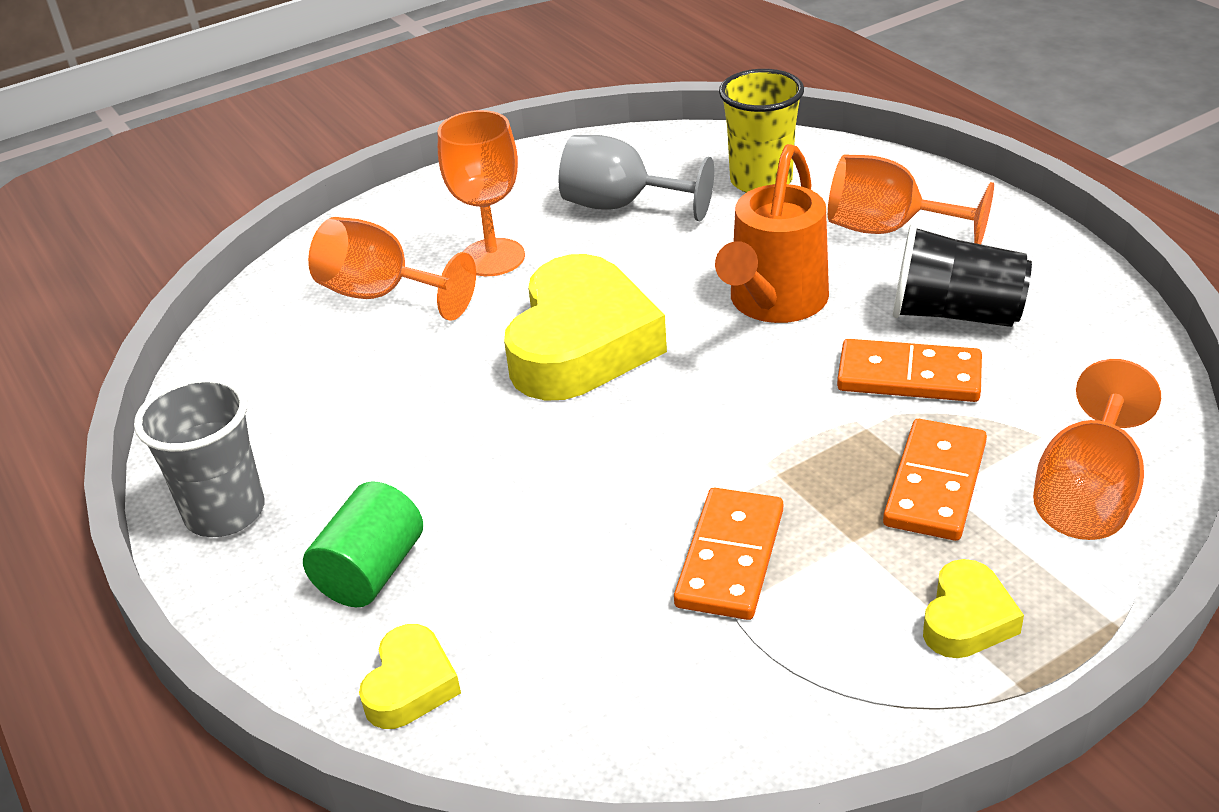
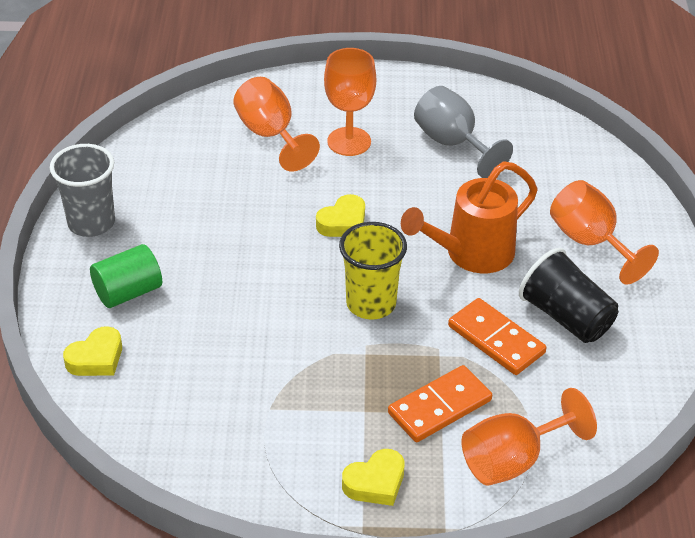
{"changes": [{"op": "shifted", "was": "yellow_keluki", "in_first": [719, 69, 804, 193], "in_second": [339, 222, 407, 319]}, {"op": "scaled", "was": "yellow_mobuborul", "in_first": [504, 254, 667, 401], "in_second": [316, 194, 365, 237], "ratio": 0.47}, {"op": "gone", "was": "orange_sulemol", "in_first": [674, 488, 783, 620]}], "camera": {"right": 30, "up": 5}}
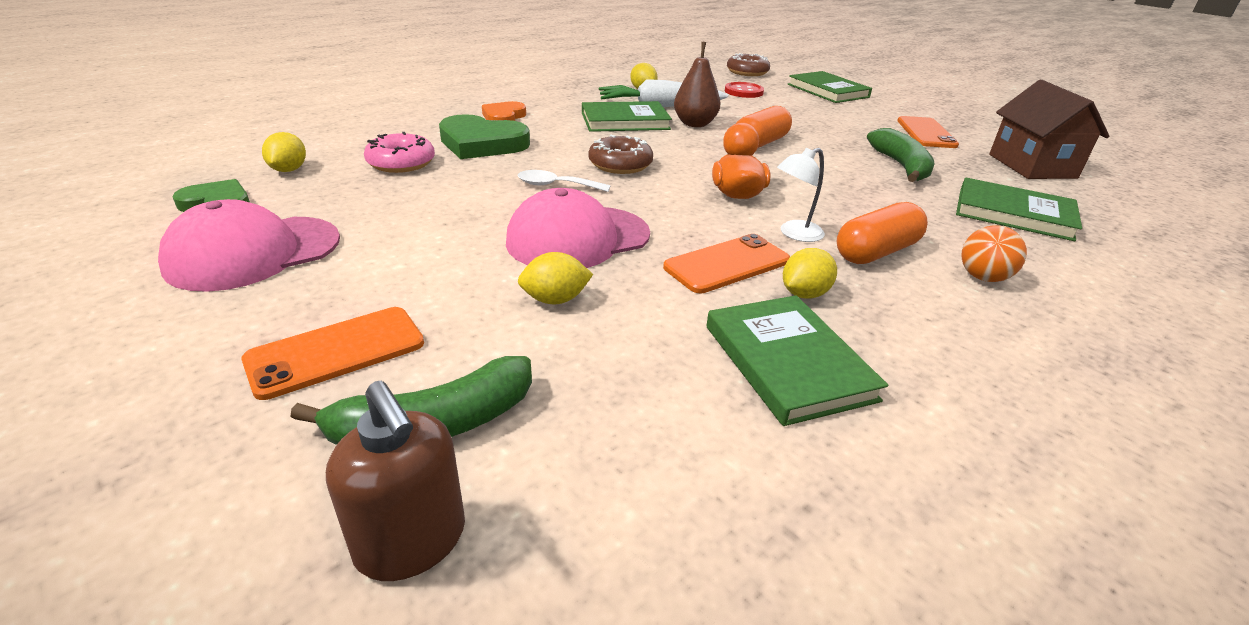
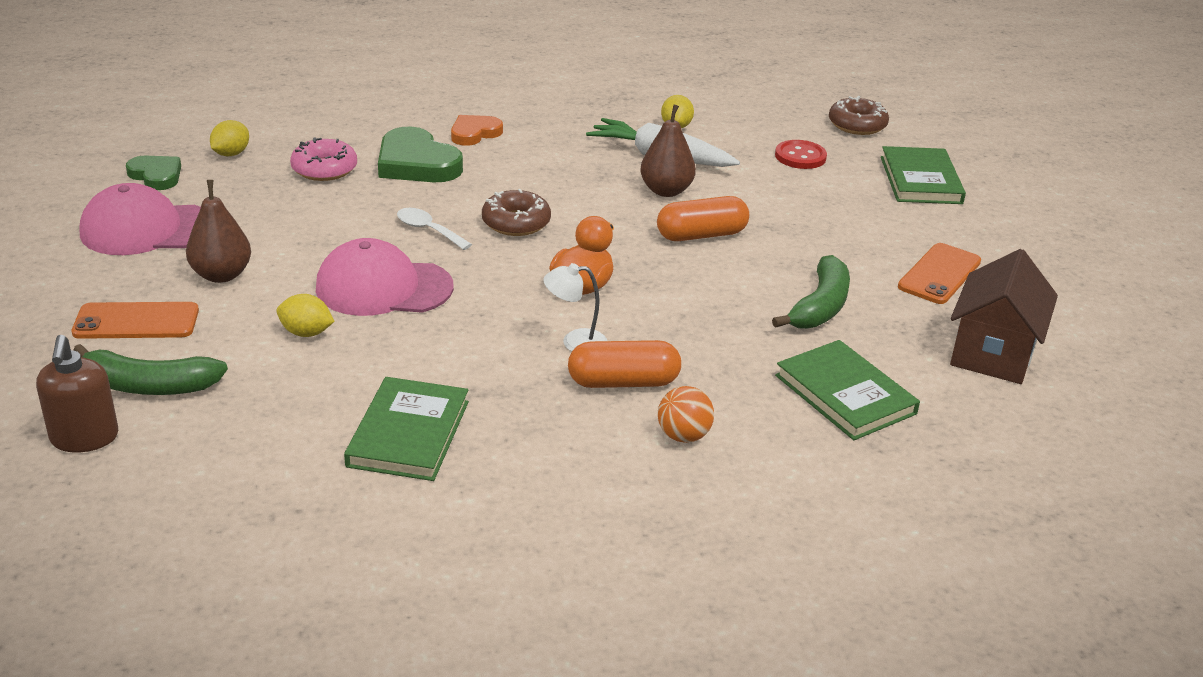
{"changes": [{"op": "gone", "was": "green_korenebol", "in_first": [582, 101, 672, 132]}, {"op": "gone", "was": "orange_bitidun", "in_first": [663, 234, 790, 293]}, {"op": "gone", "was": "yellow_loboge", "in_first": [783, 248, 837, 299]}, {"op": "new", "now": "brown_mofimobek", "in_second": [186, 180, 251, 283]}], "camera": {"right": 30, "up": 0}}
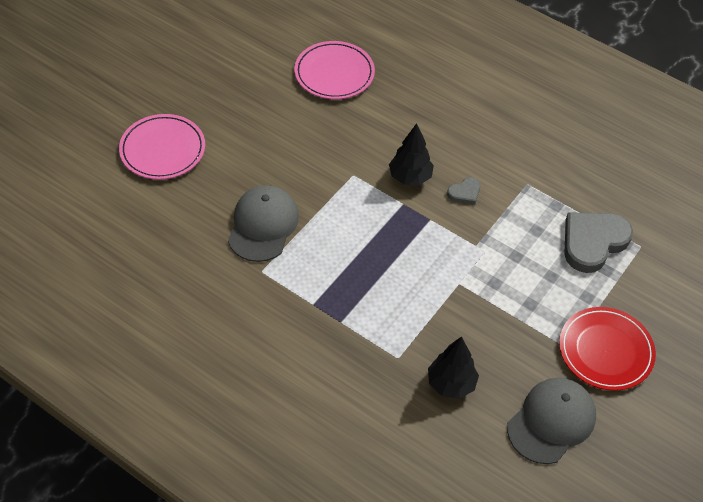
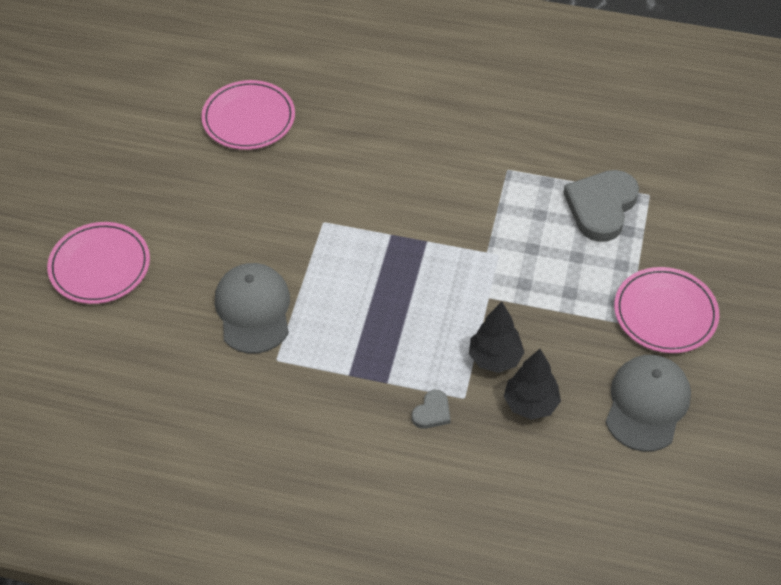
{"changes": [{"op": "shifted", "was": "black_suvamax", "in_first": [389, 123, 434, 185], "in_second": [469, 302, 524, 373]}, {"op": "shifted", "was": "grey_mobuborul", "in_first": [447, 177, 481, 205], "in_second": [412, 390, 451, 429]}, {"op": "repainted", "was": "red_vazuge", "now": "pink_vazuge", "in_first": [559, 307, 656, 391], "in_second": [614, 267, 719, 353]}], "camera": {"right": -20, "up": 0}}
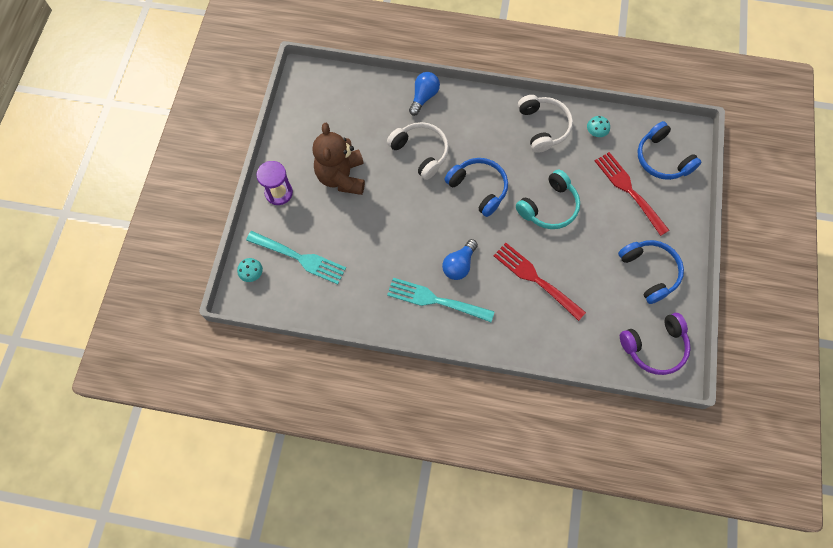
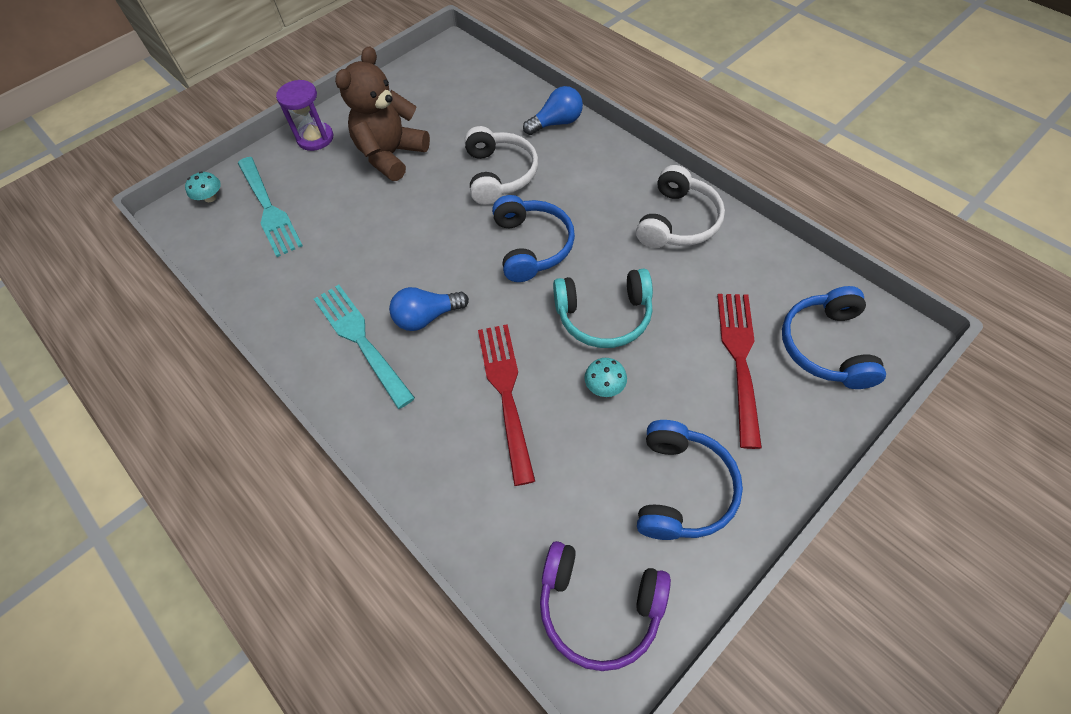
{"changes": [{"op": "shifted", "was": "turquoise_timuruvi", "in_first": [587, 116, 610, 137], "in_second": [585, 358, 627, 397]}], "camera": {"right": 40, "up": -10}}
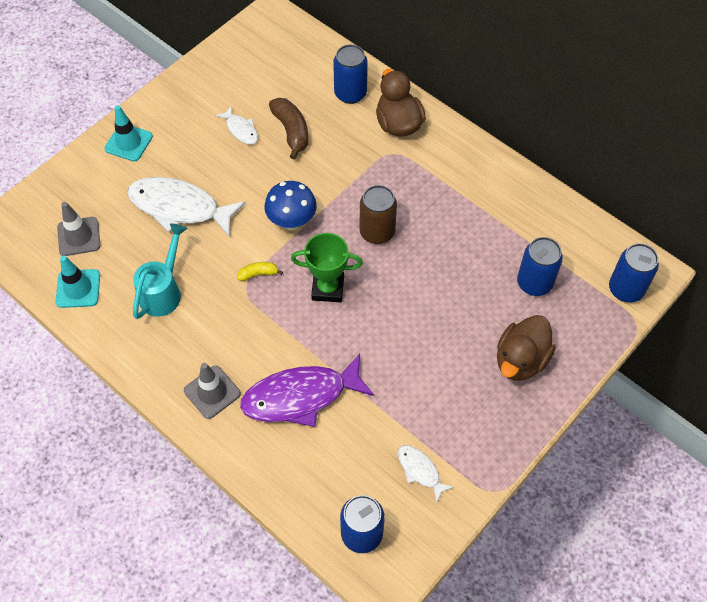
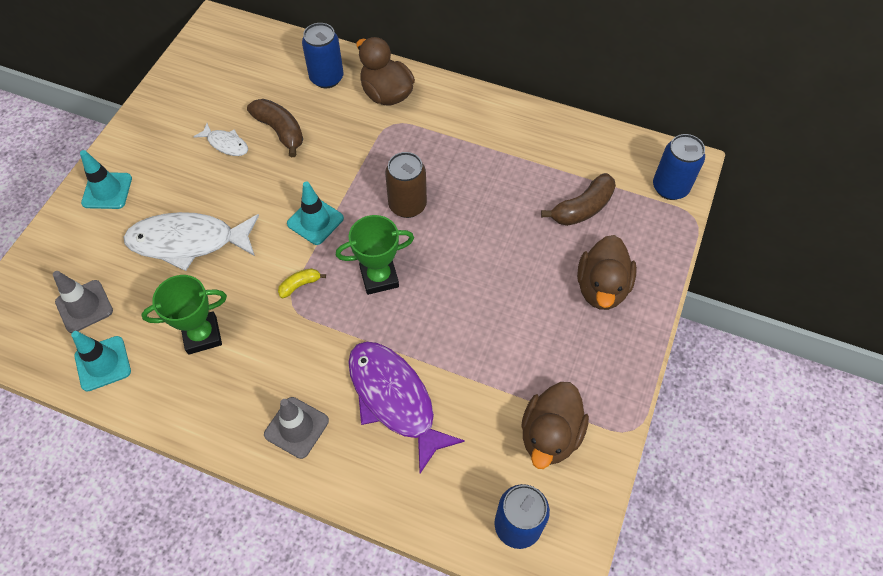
{"changes": [{"op": "swapped", "was": "blue_timuruvi", "now": "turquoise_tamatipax", "in_first": [264, 181, 317, 231], "in_second": [287, 182, 344, 245]}, {"op": "swapped", "was": "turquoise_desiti", "now": "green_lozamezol", "in_first": [133, 223, 187, 319], "in_second": [141, 275, 227, 355]}, {"op": "swapped", "was": "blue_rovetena", "now": "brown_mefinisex", "in_first": [517, 237, 563, 296], "in_second": [541, 173, 616, 226]}, {"op": "rotated", "was": "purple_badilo", "in_first": [240, 354, 374, 427], "in_second": [348, 341, 465, 473], "clockwise": 90}, {"op": "swapped", "was": "white_badilo", "now": "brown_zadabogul", "in_first": [398, 445, 454, 503], "in_second": [521, 382, 589, 469]}], "camera": {"right": -20, "up": 0}}
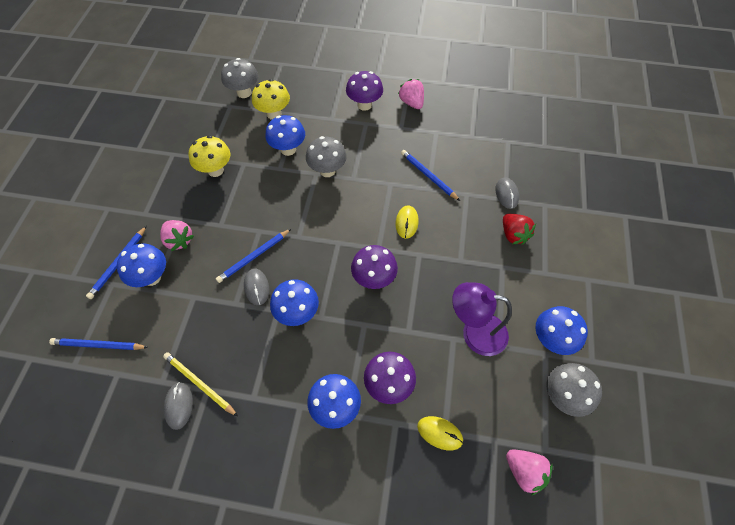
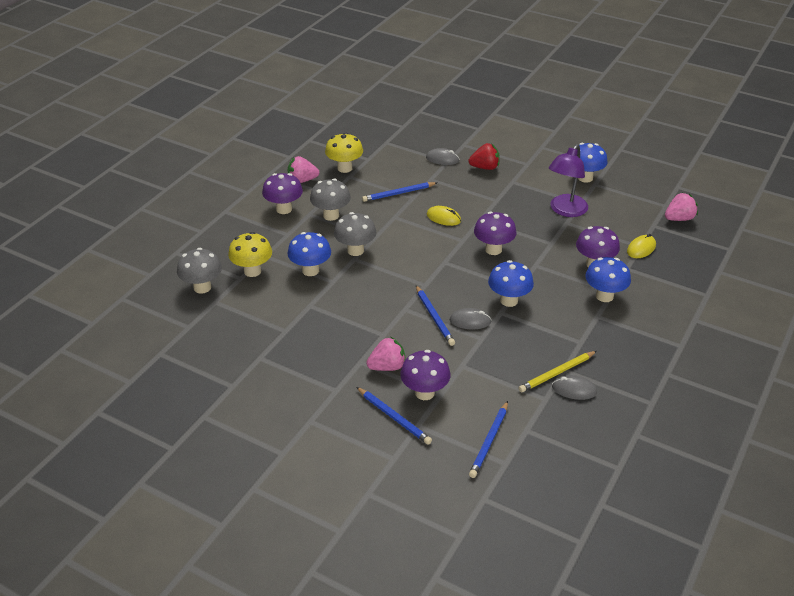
{"changes": [{"op": "shifted", "was": "yellow_timuruvi", "in_first": [188, 136, 230, 177], "in_second": [325, 133, 363, 173]}, {"op": "repainted", "was": "blue_timuruvi", "now": "purple_timuruvi", "in_first": [117, 243, 166, 287], "in_second": [400, 350, 450, 400]}, {"op": "shifted", "was": "grey_timuruvi", "in_first": [547, 363, 602, 417], "in_second": [310, 178, 351, 221]}], "camera": {"right": -70, "up": -20}}
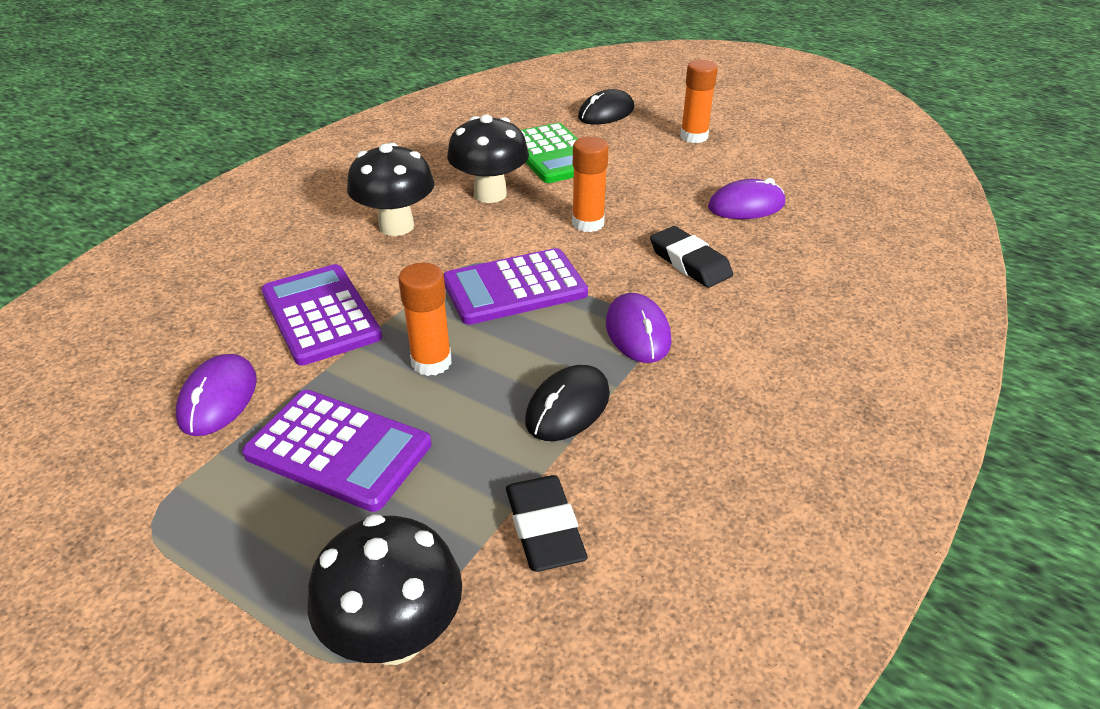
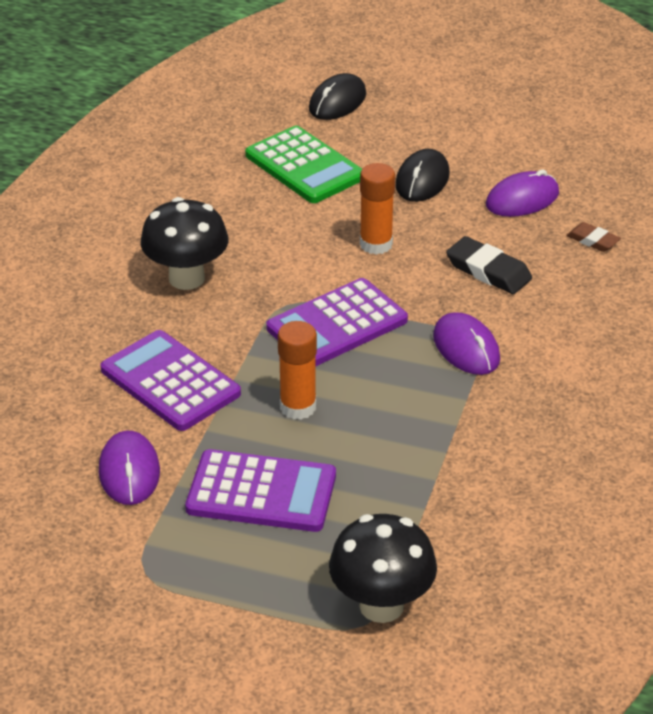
{"changes": [{"op": "gone", "was": "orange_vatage", "in_first": [680, 60, 718, 143]}, {"op": "gone", "was": "black_timuruvi", "in_first": [447, 114, 529, 203]}, {"op": "shifted", "was": "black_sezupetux", "in_first": [525, 365, 610, 441], "in_second": [395, 149, 450, 202]}, {"op": "gone", "was": "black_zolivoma", "in_first": [506, 475, 587, 572]}, {"op": "new", "now": "brown_zolivoma", "in_second": [566, 222, 621, 252]}], "camera": {"right": -15, "up": 0}}
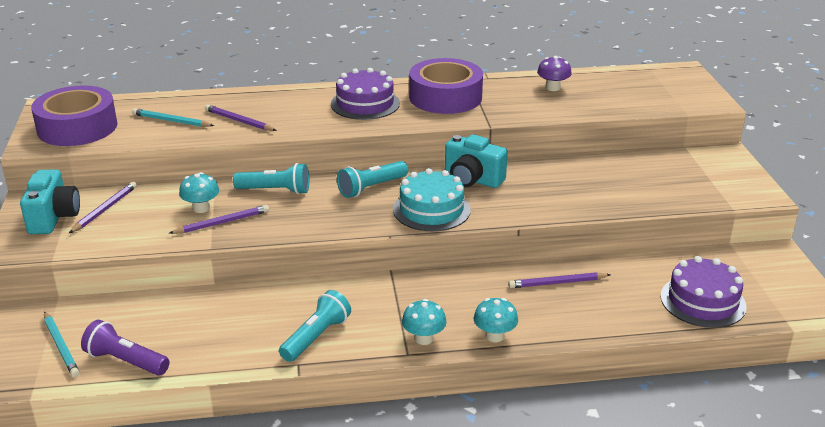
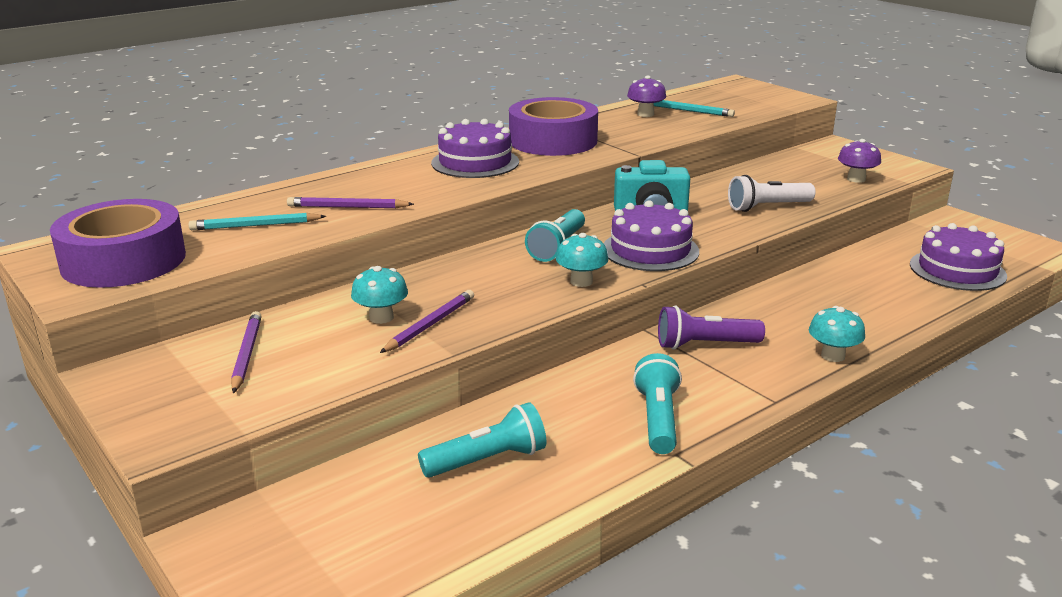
{"changes": [{"op": "shifted", "was": "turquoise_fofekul", "in_first": [233, 163, 309, 195], "in_second": [418, 402, 546, 478]}, {"op": "repainted", "was": "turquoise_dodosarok", "now": "purple_dodosarok", "in_first": [393, 168, 471, 231], "in_second": [604, 200, 699, 271]}, {"op": "gone", "was": "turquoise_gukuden", "in_first": [20, 169, 80, 234]}, {"op": "gone", "was": "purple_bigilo", "in_first": [508, 272, 611, 288]}, {"op": "shifted", "was": "turquoise_timuruvi", "in_first": [402, 299, 447, 345], "in_second": [556, 233, 608, 287]}, {"op": "shifted", "was": "turquoise_bigilo", "in_first": [44, 311, 80, 377], "in_second": [654, 100, 735, 117]}, {"op": "shifted", "was": "purple_fofekul", "in_first": [81, 320, 169, 376], "in_second": [658, 305, 765, 350]}, {"op": "new", "now": "purple_timuruvi", "in_second": [838, 139, 881, 183]}, {"op": "new", "now": "white_fofekul", "in_second": [728, 175, 816, 212]}], "camera": {"right": -30, "up": -5}}
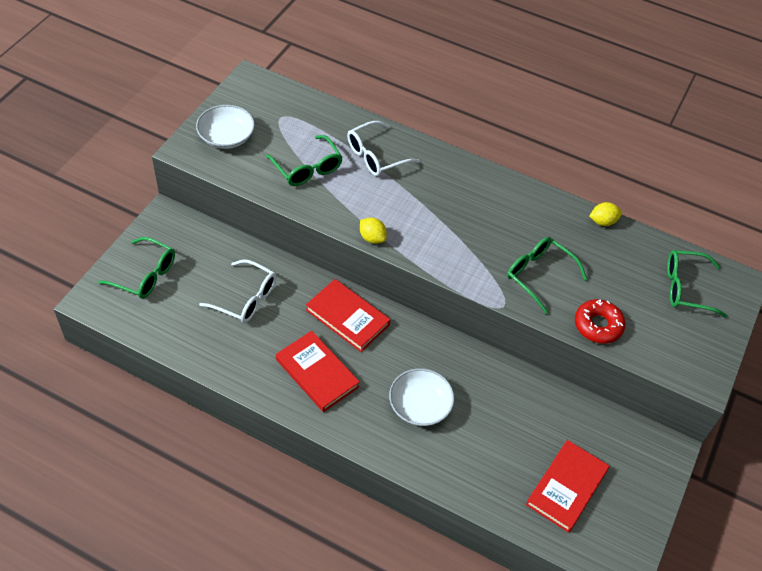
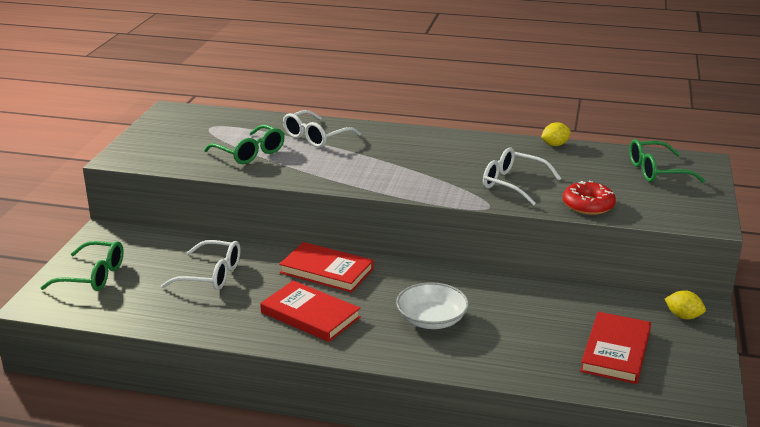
{"changes": [{"op": "gone", "was": "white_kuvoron", "in_first": [196, 105, 255, 149]}, {"op": "shifted", "was": "yellow_loboge", "in_first": [360, 218, 387, 244], "in_second": [665, 290, 706, 319]}, {"op": "repainted", "was": "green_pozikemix", "now": "white_pozikemix", "in_first": [507, 237, 587, 314], "in_second": [483, 147, 562, 206]}], "camera": {"right": -10, "up": -25}}
